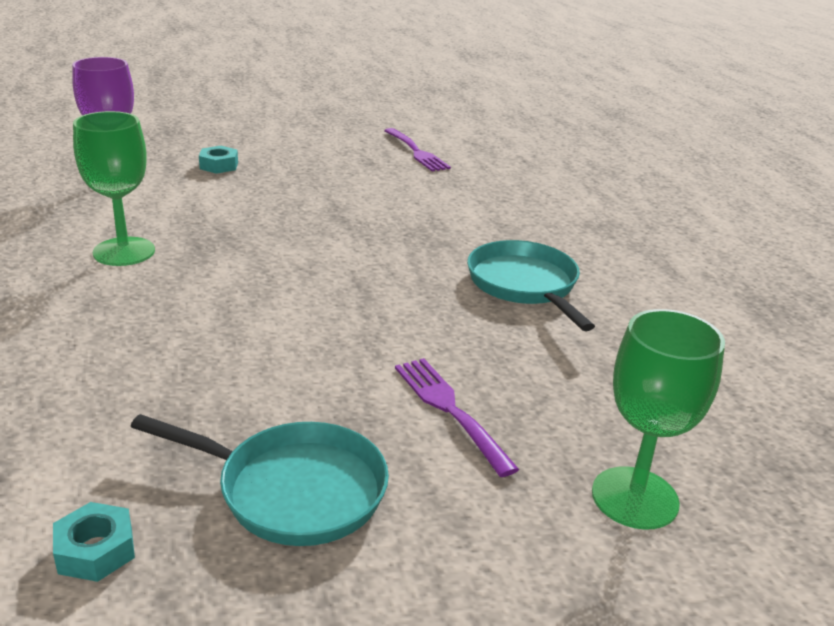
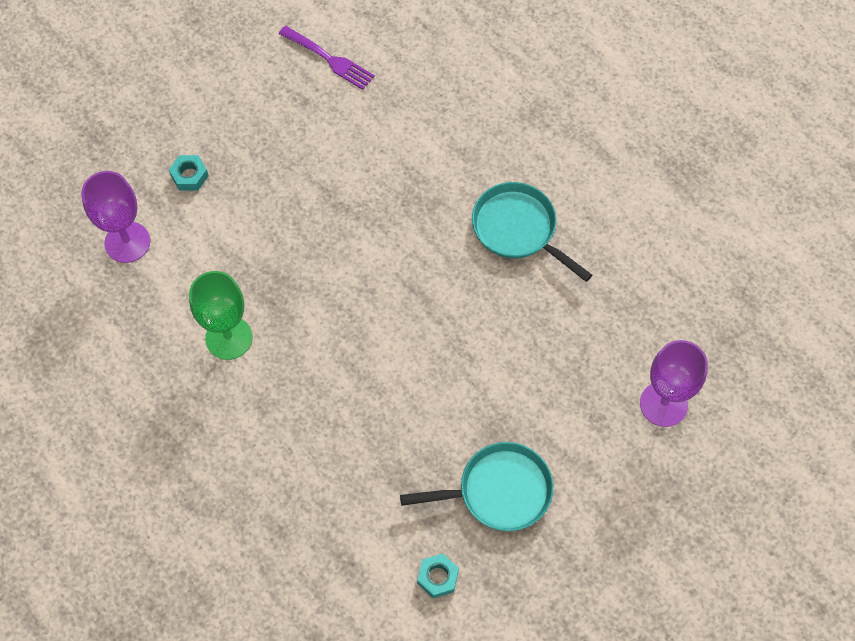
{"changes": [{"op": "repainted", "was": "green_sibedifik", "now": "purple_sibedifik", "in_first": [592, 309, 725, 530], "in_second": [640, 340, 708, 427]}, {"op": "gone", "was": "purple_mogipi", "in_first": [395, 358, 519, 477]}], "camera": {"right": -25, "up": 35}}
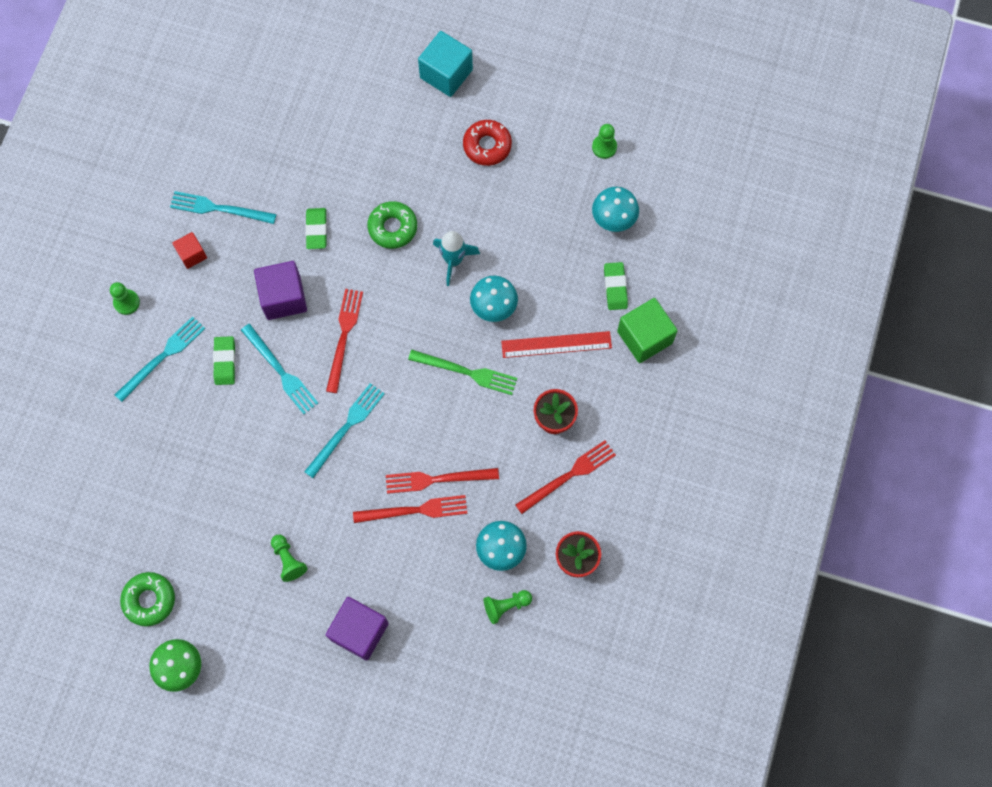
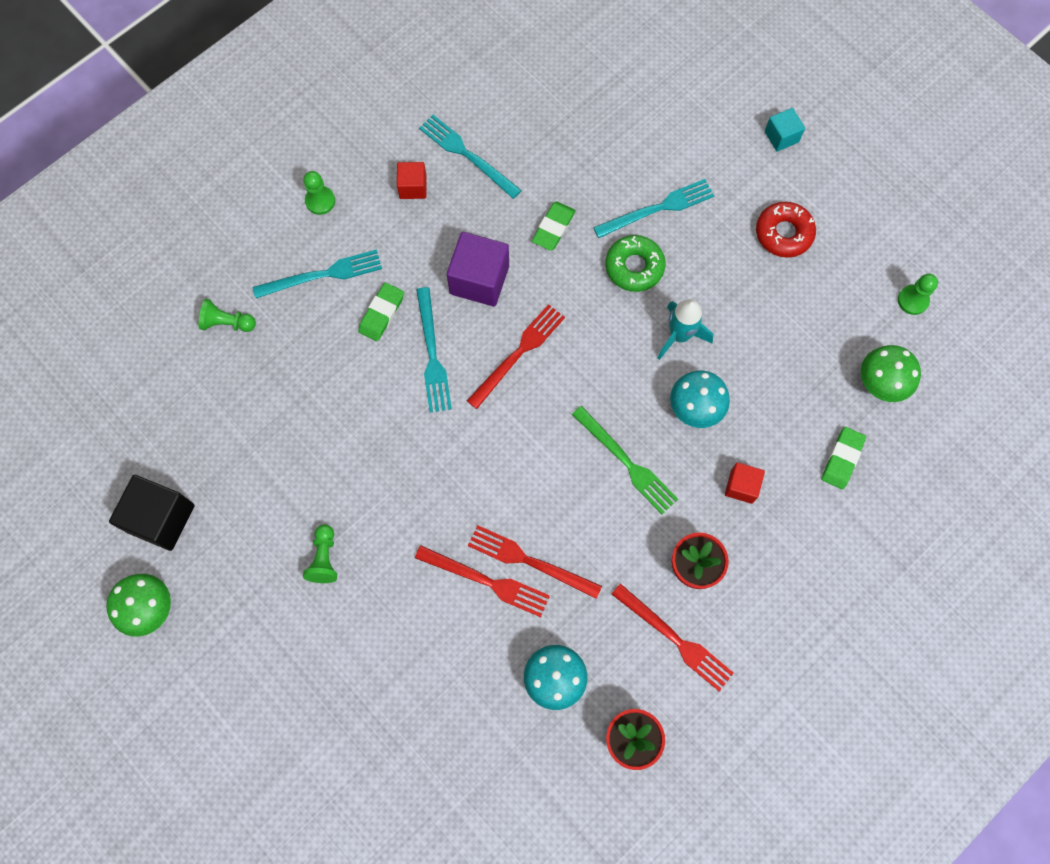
{"changes": [{"op": "scaled", "was": "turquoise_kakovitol", "in_first": [418, 31, 473, 97], "in_second": [765, 108, 805, 152], "ratio": 0.57}, {"op": "repainted", "was": "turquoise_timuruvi", "now": "green_timuruvi", "in_first": [592, 187, 639, 232], "in_second": [861, 345, 921, 402]}, {"op": "gone", "was": "green_kakovitol", "in_first": [617, 298, 678, 363]}, {"op": "swapped", "was": "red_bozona", "now": "red_kakovitol", "in_first": [501, 331, 612, 358], "in_second": [725, 462, 765, 504]}, {"op": "shifted", "was": "turquoise_mogipi", "in_first": [304, 383, 385, 478], "in_second": [593, 179, 714, 238]}, {"op": "rotated", "was": "red_mogipi", "in_first": [516, 440, 616, 514], "in_second": [612, 583, 734, 691], "clockwise": 45}, {"op": "swapped", "was": "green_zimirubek", "now": "black_kakovitol", "in_first": [120, 572, 175, 626], "in_second": [109, 475, 195, 551]}, {"op": "shifted", "was": "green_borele", "in_first": [484, 590, 532, 624], "in_second": [199, 299, 256, 332]}, {"op": "gone", "was": "purple_kakovitol", "in_first": [326, 597, 389, 661]}], "camera": {"right": 30, "up": 0}}
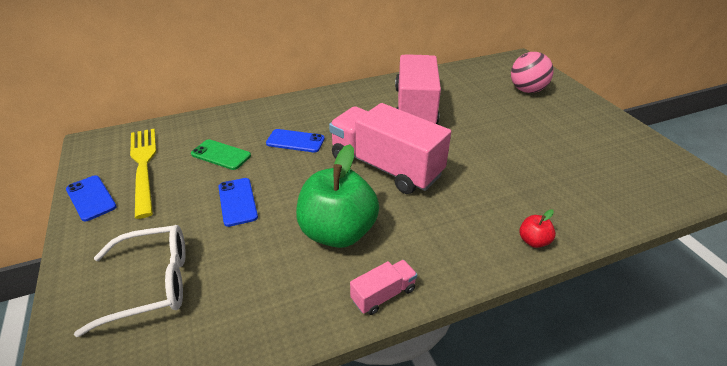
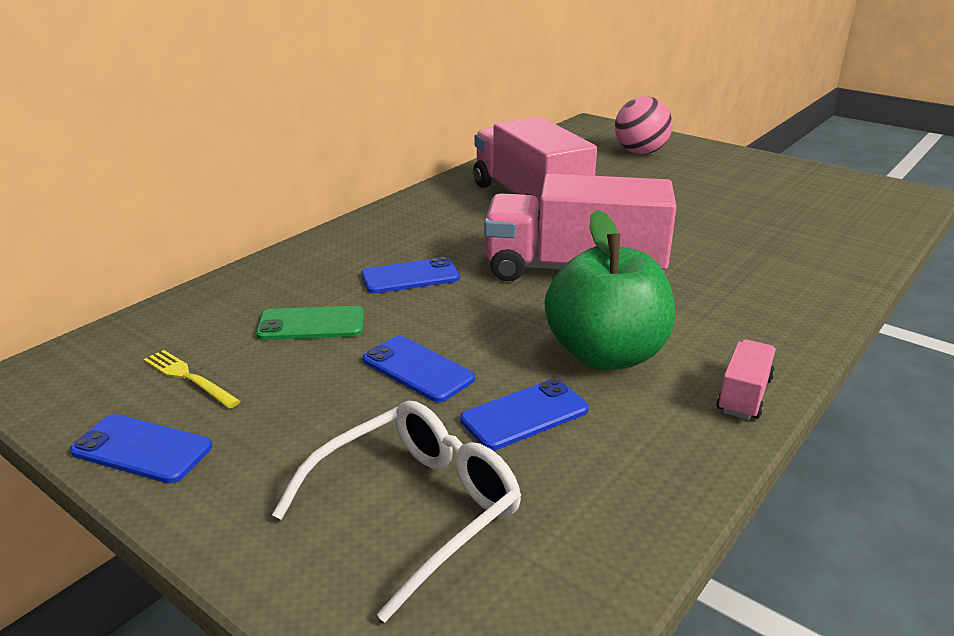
{"changes": [{"op": "scaled", "was": "yellow_mogipi", "in_first": [130, 129, 156, 219], "in_second": [143, 350, 241, 409], "ratio": 0.49}, {"op": "gone", "was": "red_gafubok", "in_first": [519, 209, 556, 248]}, {"op": "new", "now": "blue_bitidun", "in_second": [460, 379, 589, 450]}], "camera": {"right": -30, "up": -10}}
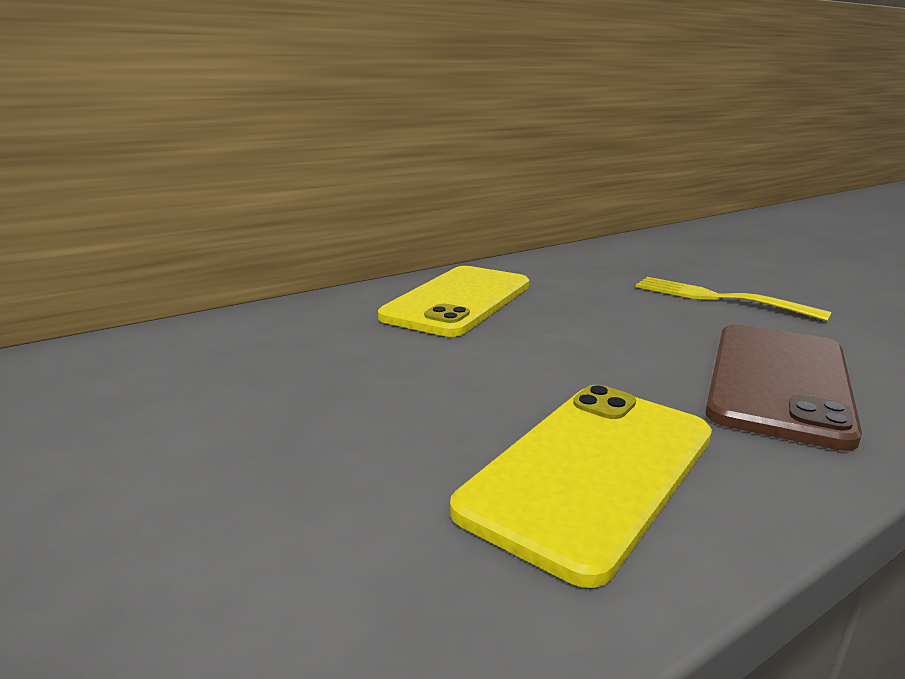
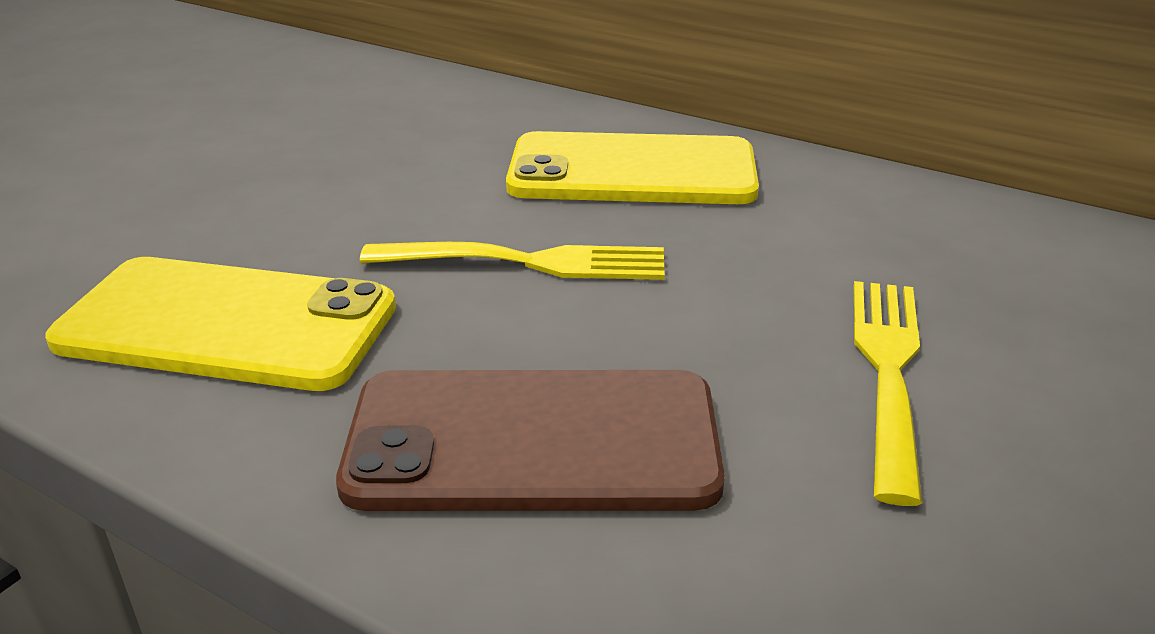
{"changes": [{"op": "new", "now": "yellow_mogipi", "in_second": [360, 242, 665, 280]}], "camera": {"right": 65, "up": 10}}
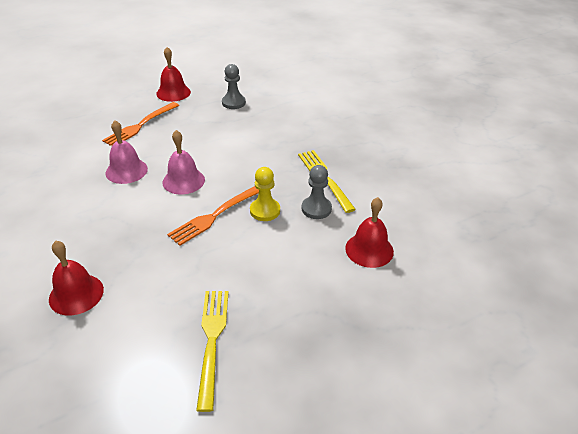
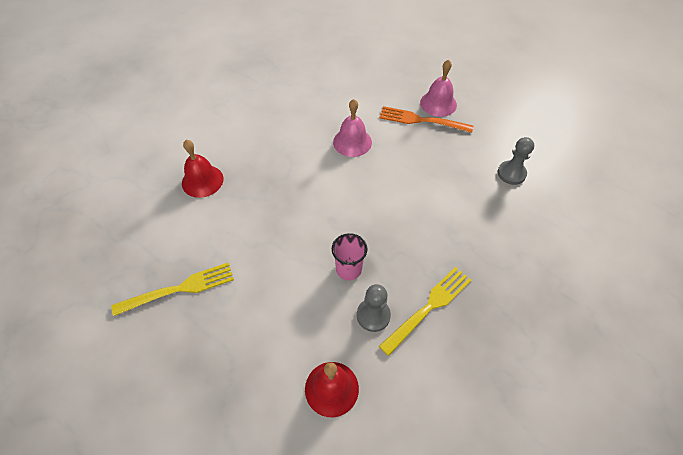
{"changes": [{"op": "gone", "was": "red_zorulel", "in_first": [156, 47, 191, 102]}, {"op": "shifted", "was": "pink_zorulel", "in_first": [162, 130, 205, 194], "in_second": [420, 59, 457, 117]}, {"op": "swapped", "was": "yellow_borele", "now": "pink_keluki", "in_first": [250, 167, 280, 221], "in_second": [332, 233, 367, 280]}, {"op": "gone", "was": "orange_mogipi", "in_first": [167, 186, 259, 246]}], "camera": {"right": 70, "up": 15}}
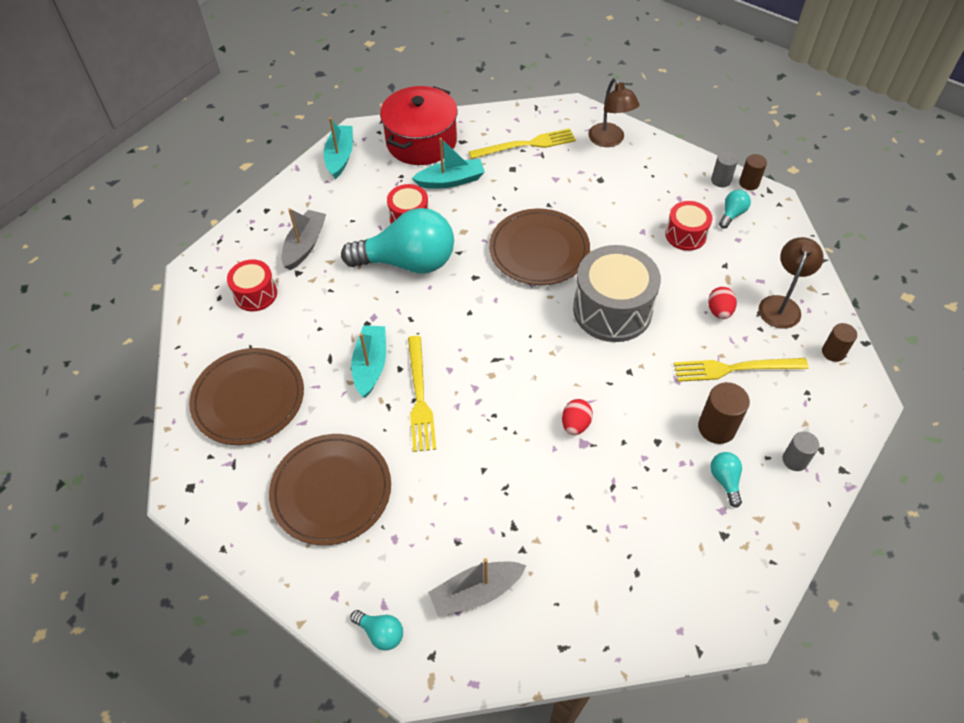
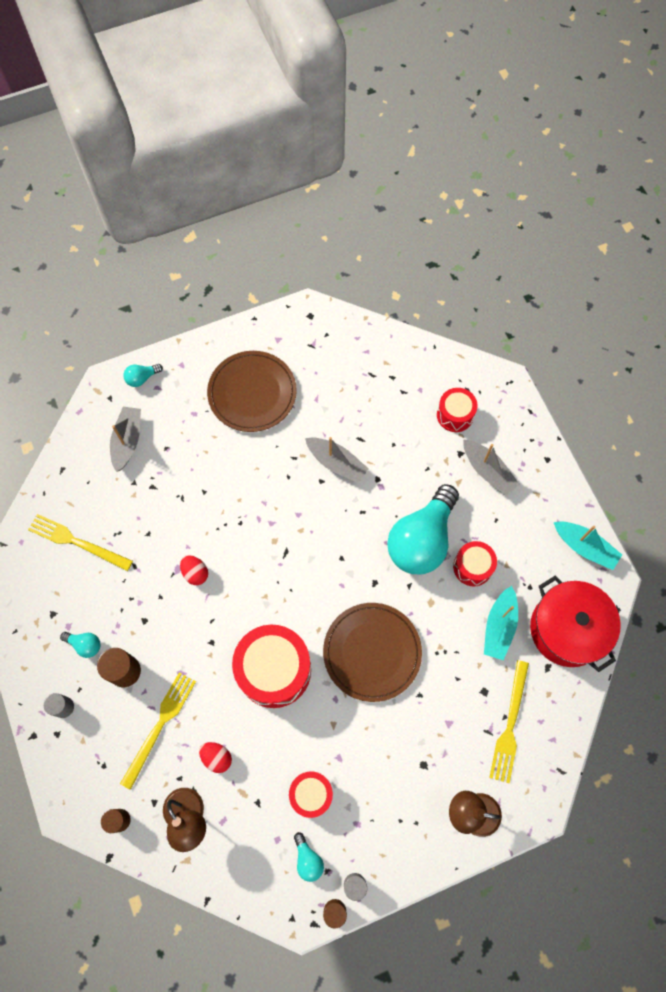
{"changes": [{"op": "repainted", "was": "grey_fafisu", "now": "red_fafisu", "in_first": [573, 245, 661, 342], "in_second": [232, 625, 311, 708]}, {"op": "repainted", "was": "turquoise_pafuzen", "now": "grey_pafuzen", "in_first": [351, 325, 386, 398], "in_second": [305, 437, 369, 483]}, {"op": "shifted", "was": "yellow_mogipi", "in_first": [408, 336, 436, 452], "in_second": [28, 514, 133, 571]}, {"op": "gone", "was": "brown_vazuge", "in_first": [189, 348, 304, 445]}], "camera": {"right": 120, "up": 15}}
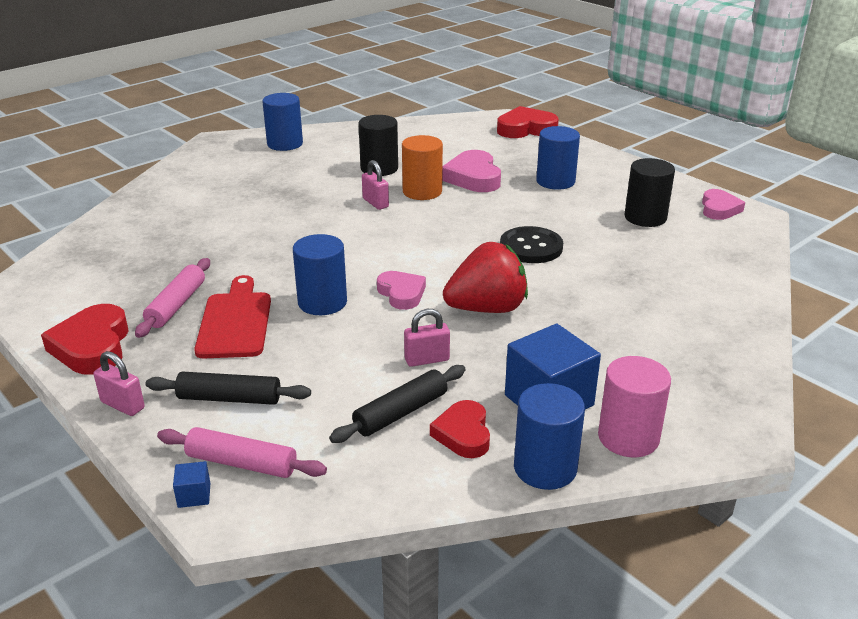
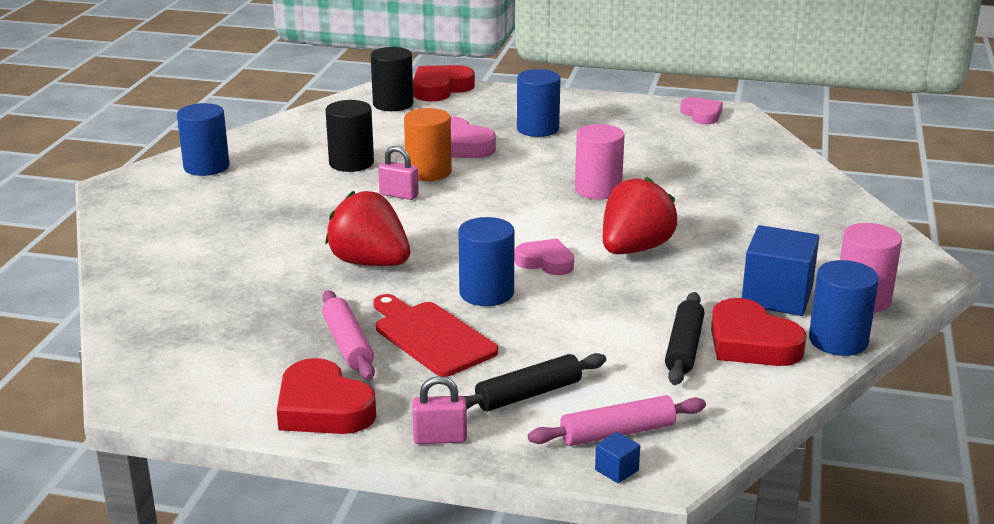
{"changes": [{"op": "shifted", "was": "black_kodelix", "in_first": [624, 158, 675, 227], "in_second": [371, 47, 413, 111]}, {"op": "swapped", "was": "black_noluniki", "now": "pink_kodelix", "in_first": [500, 226, 563, 263], "in_second": [575, 124, 625, 200]}, {"op": "gone", "was": "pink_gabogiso", "in_first": [404, 309, 450, 367]}, {"op": "scaled", "was": "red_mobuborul", "in_first": [430, 400, 490, 458], "in_second": [711, 298, 807, 366], "ratio": 1.52}, {"op": "new", "now": "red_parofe", "in_second": [325, 191, 410, 266]}], "camera": {"right": -35, "up": -5}}
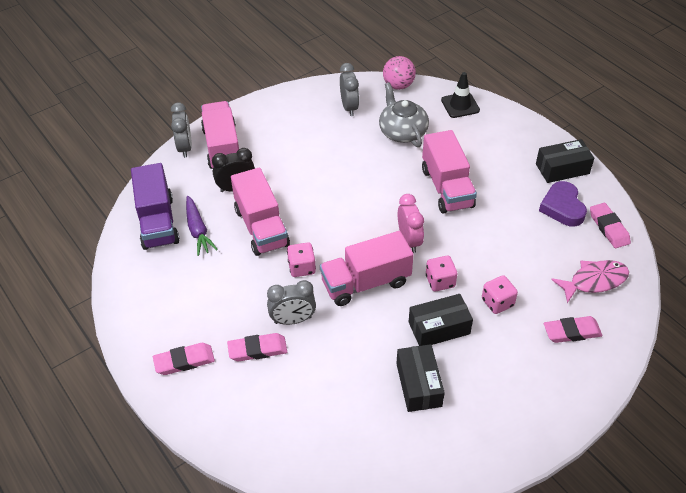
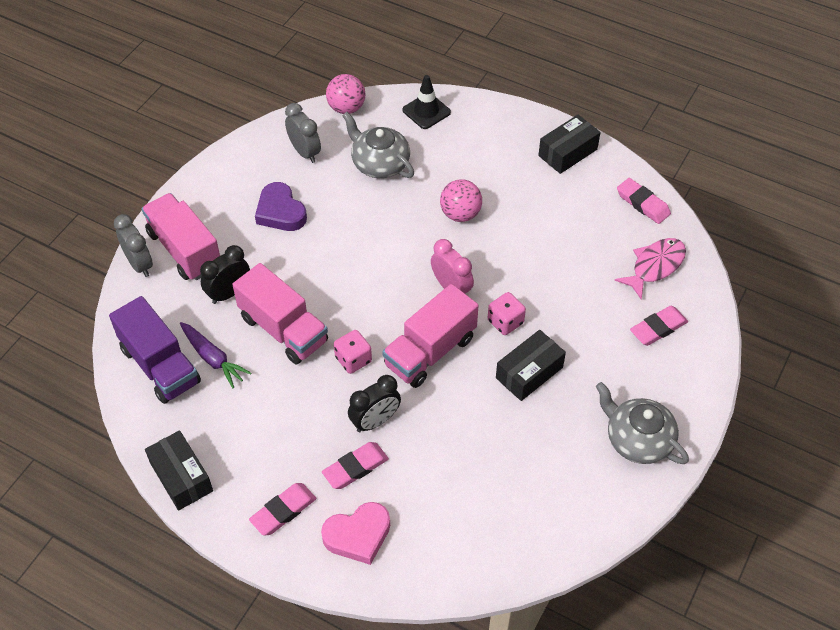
{"changes": [{"op": "swapped", "was": "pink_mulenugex", "now": "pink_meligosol", "in_first": [422, 130, 477, 214], "in_second": [440, 179, 482, 222]}, {"op": "shifted", "was": "purple_mobuborul", "in_first": [539, 181, 587, 227], "in_second": [255, 182, 307, 231]}, {"op": "gone", "was": "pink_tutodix", "in_first": [482, 275, 518, 314]}, {"op": "repainted", "was": "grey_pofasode", "now": "black_pofasode", "in_first": [267, 280, 316, 325], "in_second": [348, 375, 401, 432]}, {"op": "shifted", "was": "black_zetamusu", "in_first": [396, 344, 445, 412], "in_second": [145, 430, 213, 511]}, {"op": "new", "now": "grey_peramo", "in_second": [596, 382, 689, 464]}, {"op": "new", "now": "pink_mobuborul", "in_second": [321, 502, 390, 565]}], "camera": {"right": -25, "up": 5}}
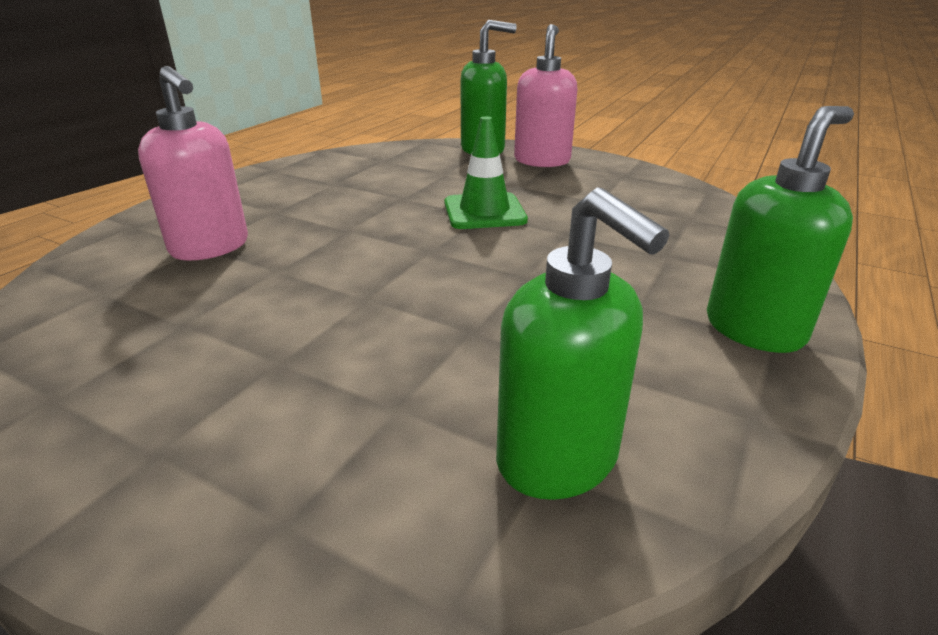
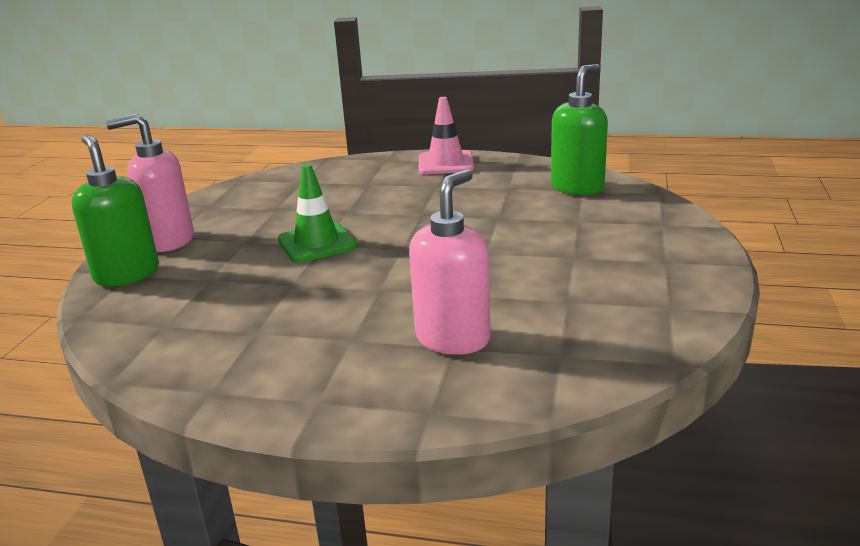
{"changes": [{"op": "swapped", "was": "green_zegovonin", "now": "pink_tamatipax", "in_first": [707, 106, 854, 353], "in_second": [418, 97, 474, 174]}], "camera": {"right": -105, "up": -5}}
